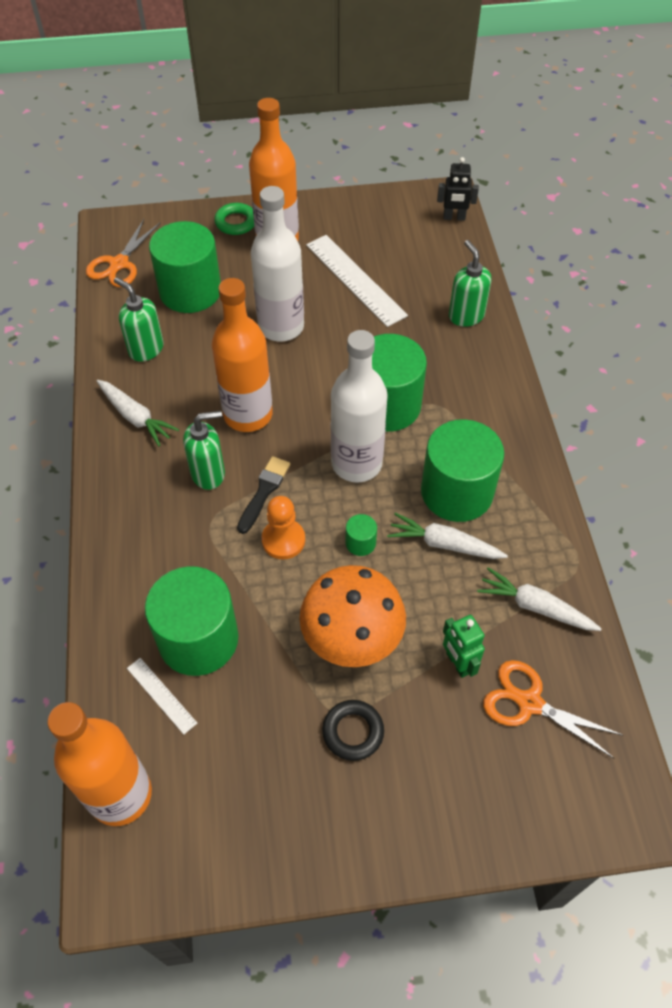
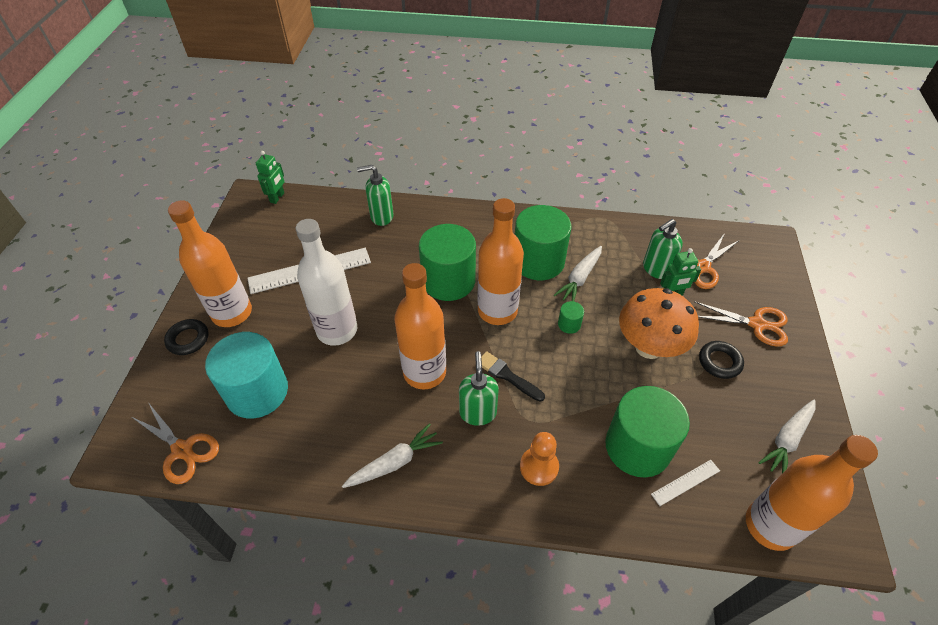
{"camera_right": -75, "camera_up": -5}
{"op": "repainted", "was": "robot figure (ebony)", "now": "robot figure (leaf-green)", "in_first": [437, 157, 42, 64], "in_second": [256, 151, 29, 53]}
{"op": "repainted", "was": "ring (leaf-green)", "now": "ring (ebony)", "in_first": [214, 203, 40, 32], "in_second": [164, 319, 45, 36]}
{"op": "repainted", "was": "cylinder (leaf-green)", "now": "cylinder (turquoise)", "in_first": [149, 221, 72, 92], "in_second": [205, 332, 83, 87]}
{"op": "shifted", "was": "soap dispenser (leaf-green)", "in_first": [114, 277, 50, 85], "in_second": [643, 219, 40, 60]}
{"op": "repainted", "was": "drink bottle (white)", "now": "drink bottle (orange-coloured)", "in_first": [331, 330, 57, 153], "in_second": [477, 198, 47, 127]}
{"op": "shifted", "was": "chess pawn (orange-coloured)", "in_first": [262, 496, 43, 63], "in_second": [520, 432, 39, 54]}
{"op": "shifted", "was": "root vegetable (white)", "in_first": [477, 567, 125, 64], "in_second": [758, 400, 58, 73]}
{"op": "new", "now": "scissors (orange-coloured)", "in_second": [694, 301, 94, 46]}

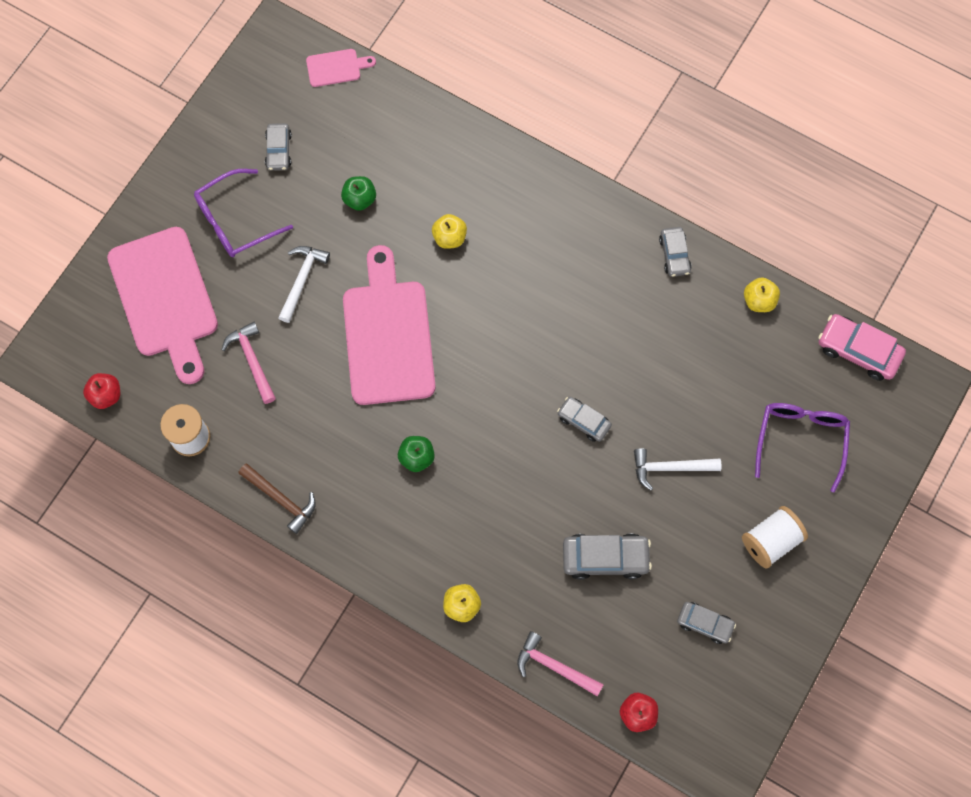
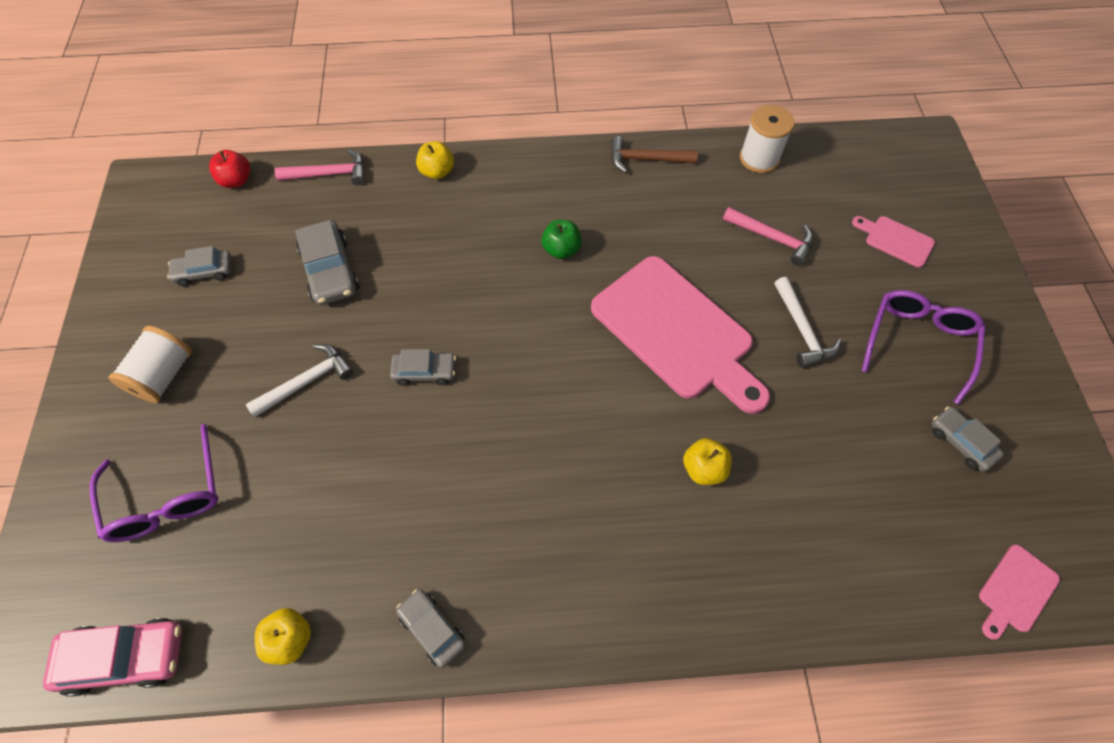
{"camera_right": 145, "camera_up": -10}
{"op": "gone", "was": "toy apple (leaf-green)", "in_first": [341, 176, 35, 35]}
{"op": "scaled", "was": "bread board (rosy)", "in_first": [107, 227, 111, 157], "in_second": [852, 216, 83, 52], "ratio": 0.44}
{"op": "gone", "was": "toy apple (crimson)", "in_first": [83, 373, 37, 36]}
{"op": "rotated", "was": "car (gray)", "in_first": [563, 533, 89, 47], "in_second": [295, 220, 64, 85], "clockwise": -75}

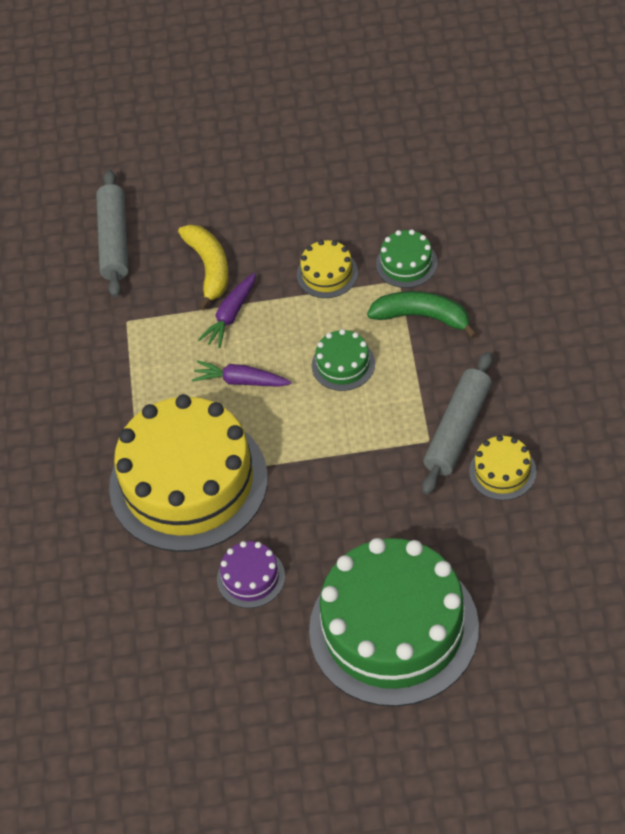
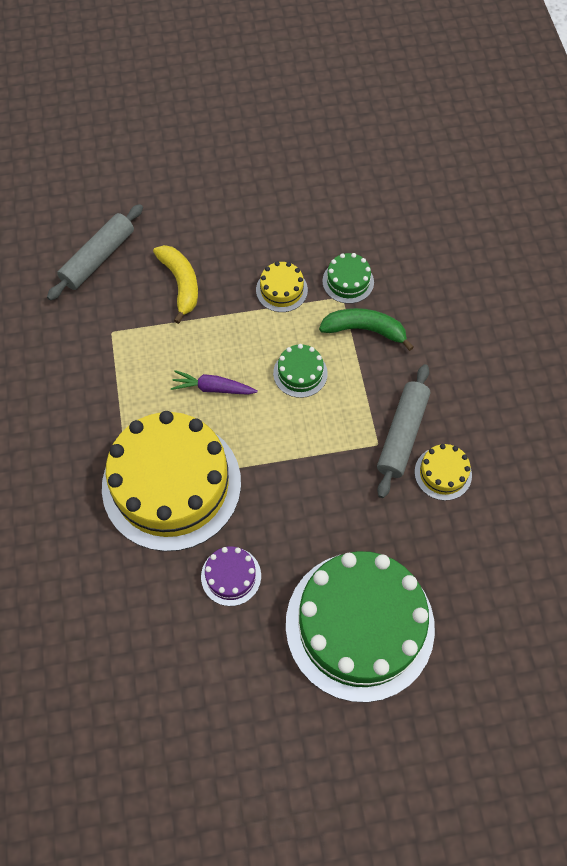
{"camera_right": -10, "camera_up": 10}
{"op": "rotated", "was": "pastry roller (gray)", "in_first": [96, 170, 33, 127], "in_second": [47, 204, 96, 97], "clockwise": 45}
{"op": "gone", "was": "root vegetable (purple)", "in_first": [198, 272, 58, 76]}

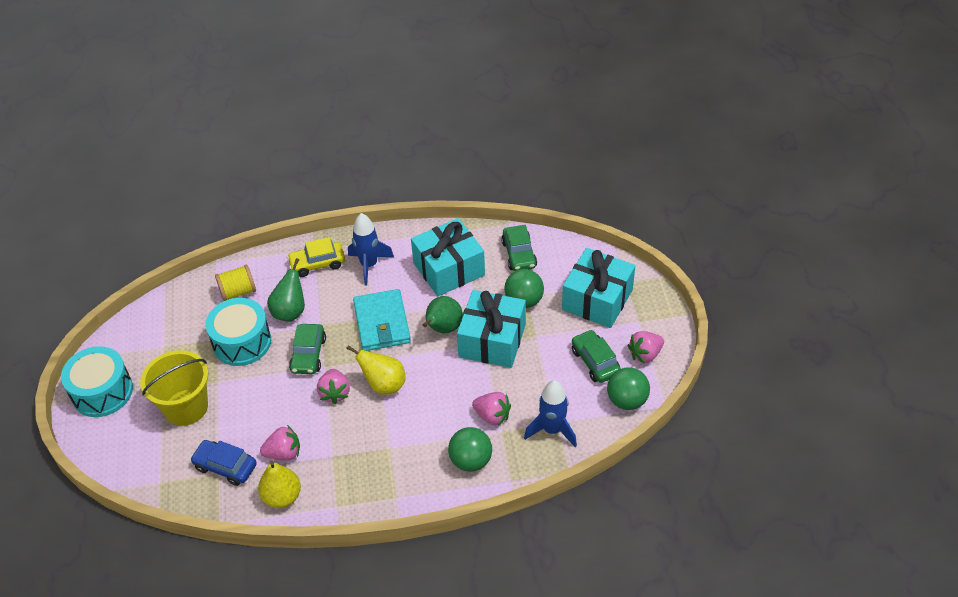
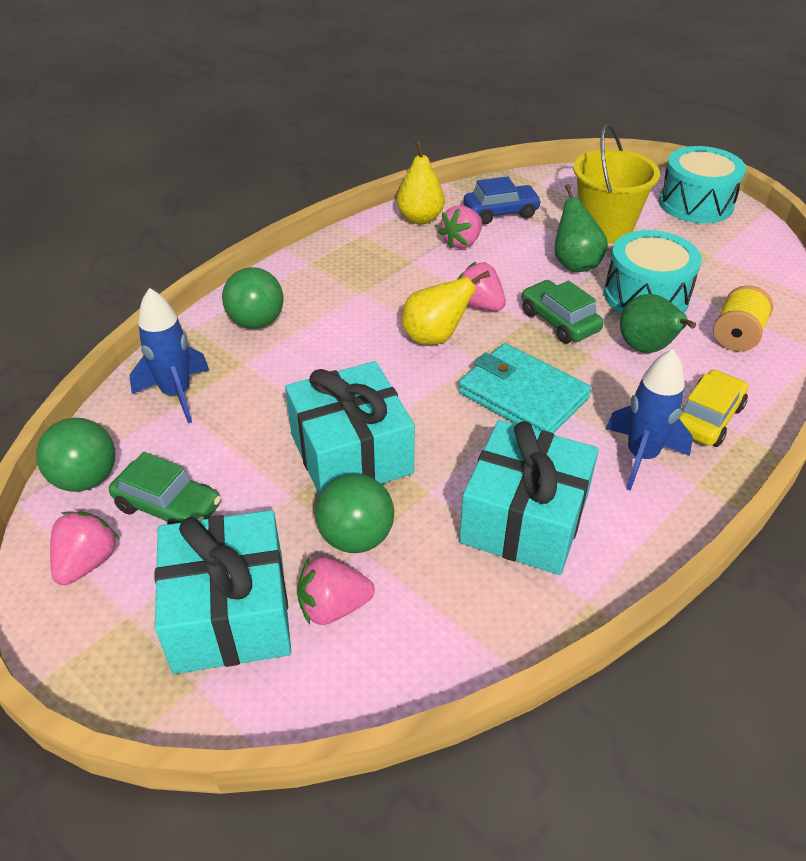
{"camera_right": 140, "camera_up": -5}
{"op": "gone", "was": "car (leaf-green)", "in_first": [501, 225, 36, 46]}
{"op": "shifted", "was": "pear fruit (leaf-green)", "in_first": [423, 296, 40, 37], "in_second": [554, 184, 54, 88]}
{"op": "shifted", "was": "strawberry (rosy)", "in_first": [472, 392, 39, 34], "in_second": [297, 557, 78, 68]}

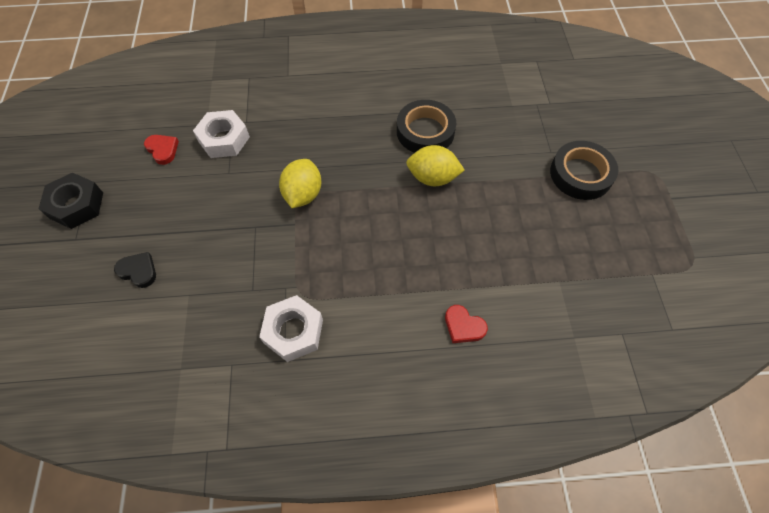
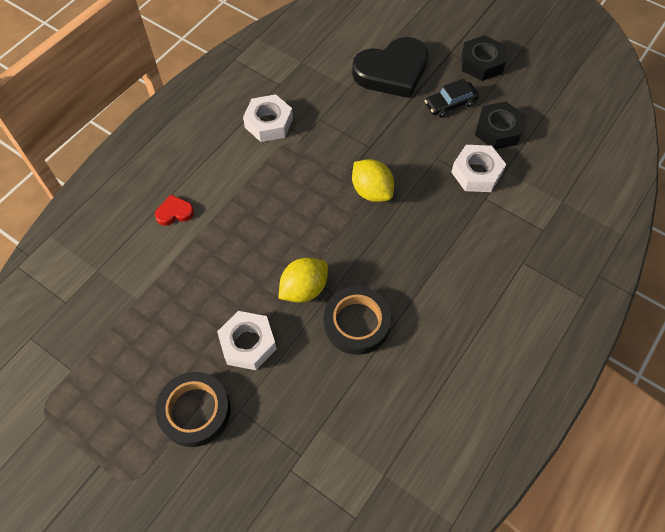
{"camera_right": 130, "camera_up": 0}
{"op": "swapped", "was": "heart shape (crimson)", "now": "hex nut (ebony)", "in_first": [144, 135, 35, 30], "in_second": [475, 102, 50, 47]}
{"op": "scaled", "was": "heart shape (ebony)", "in_first": [114, 252, 42, 36], "in_second": [352, 37, 76, 61], "ratio": 2.35}
{"op": "new", "now": "car (ebony)", "in_second": [425, 79, 54, 39]}
{"op": "new", "now": "hex nut (white)", "in_second": [217, 311, 59, 59]}

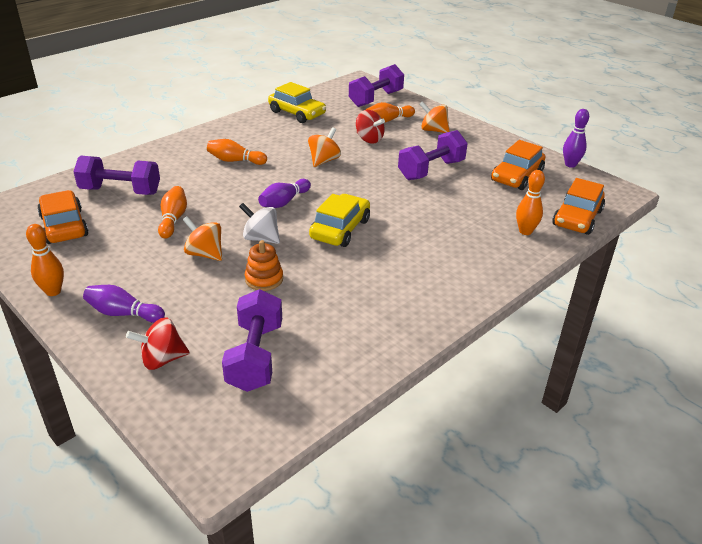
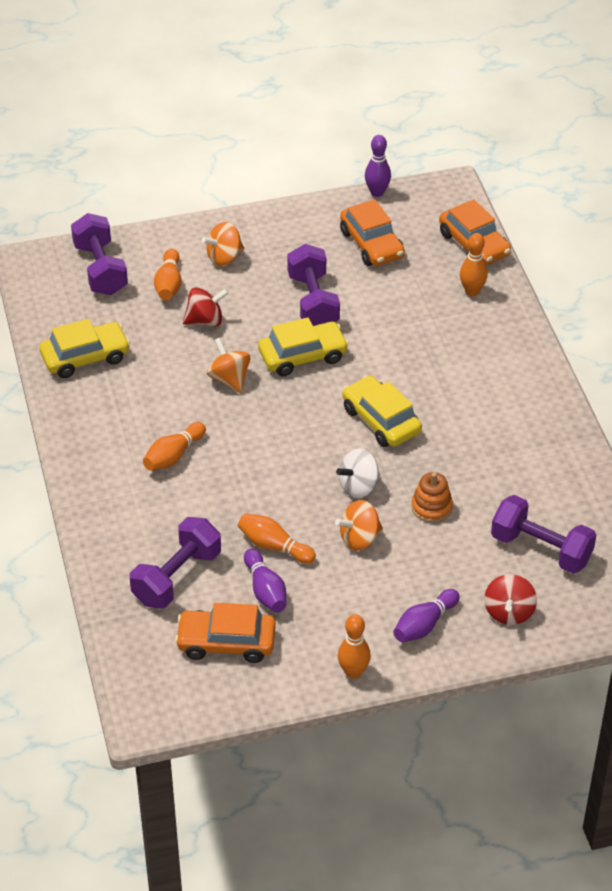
{"camera_right": -60, "camera_up": 10}
{"op": "shifted", "was": "bowling pin (purple)", "in_first": [258, 179, 53, 29], "in_second": [244, 549, 42, 63]}
{"op": "new", "now": "car (golden)", "in_second": [258, 317, 91, 59]}

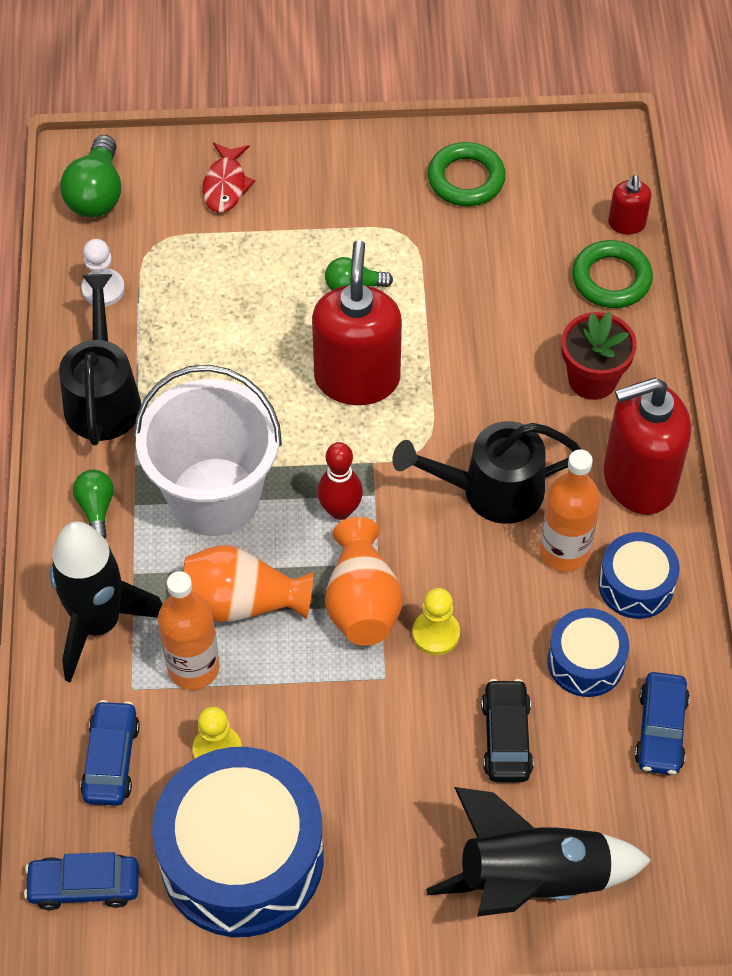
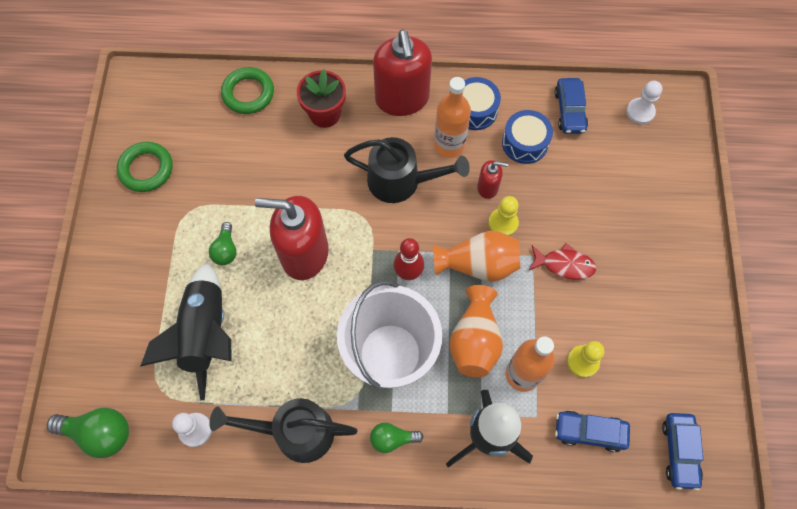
{"camera_right": -85, "camera_up": 10}
{"op": "shifted", "was": "fish figure (crimson)", "in_first": [202, 143, 53, 70], "in_second": [528, 243, 68, 37]}
{"op": "shifted", "was": "soap dispenser (crimson)", "in_first": [608, 175, 43, 59], "in_second": [477, 160, 31, 39]}
{"op": "rotated", "was": "sprinkling can (ebony)", "in_first": [392, 421, 190, 103], "in_second": [344, 137, 126, 66], "clockwise": -75}
{"op": "rotated", "was": "car (blue)", "in_first": [634, 672, 56, 103], "in_second": [554, 78, 34, 56], "clockwise": 75}
{"op": "gone", "was": "car (ebony)", "in_first": [481, 679, 53, 103]}
{"op": "gone", "was": "drum (blue)", "in_first": [152, 747, 172, 190]}
{"op": "shifted", "was": "spaceship (ebony)", "in_first": [426, 787, 226, 130], "in_second": [141, 263, 91, 137]}
{"op": "new", "now": "chess pawn (white)", "in_second": [626, 81, 36, 43]}

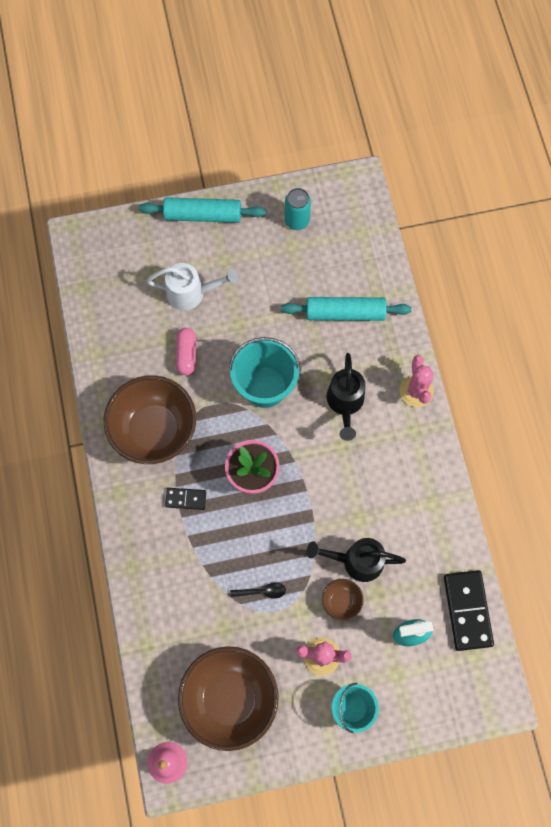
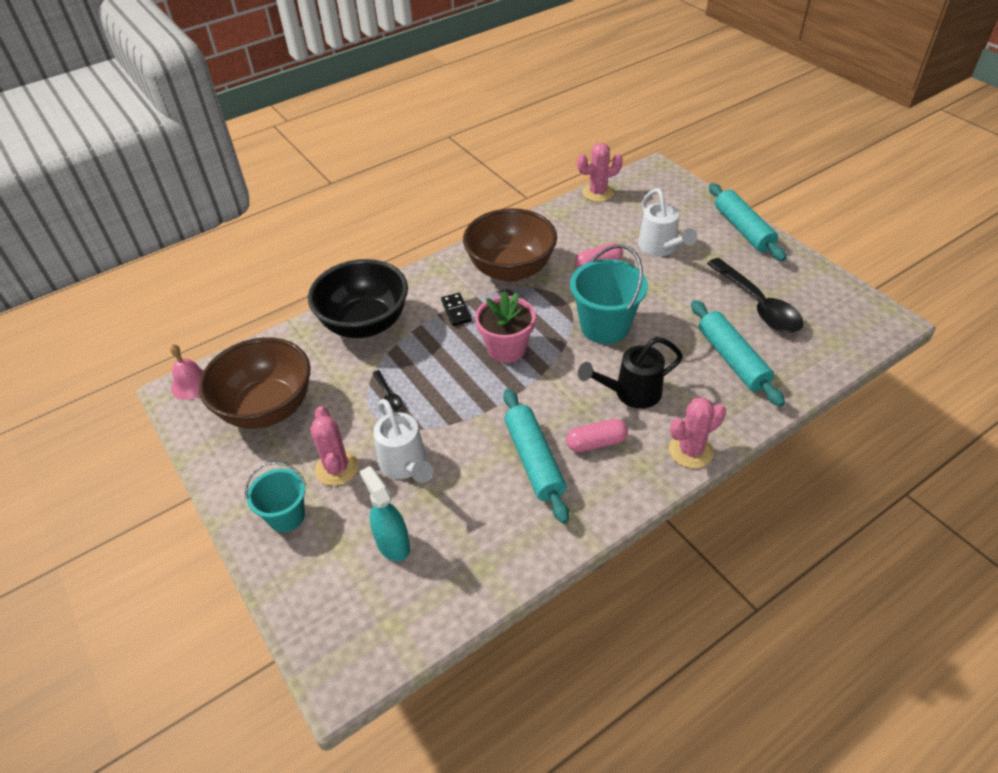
{"camera_right": 70, "camera_up": -25}
{"op": "gone", "was": "soda can (turquoise)", "in_first": [285, 188, 26, 42]}
{"op": "gone", "was": "sprinkling can (ebony)", "in_first": [306, 538, 100, 44]}
{"op": "gone", "was": "domino (ebony)", "in_first": [444, 570, 50, 81]}
{"op": "swapped", "was": "deep dish (brown)", "now": "sprinkling can (white)", "in_first": [322, 579, 42, 42], "in_second": [373, 399, 60, 84]}
{"op": "new", "now": "cactus (rosy)", "in_second": [577, 143, 46, 59]}
{"op": "new", "now": "spoon (ebony)", "in_second": [707, 258, 97, 75]}
{"op": "new", "now": "deep dish (ebony)", "in_second": [308, 259, 100, 79]}
{"op": "new", "now": "pastry roller (turquoise)", "in_second": [503, 389, 66, 135]}
{"op": "new", "now": "pill (rosy)", "in_second": [566, 419, 62, 33]}

